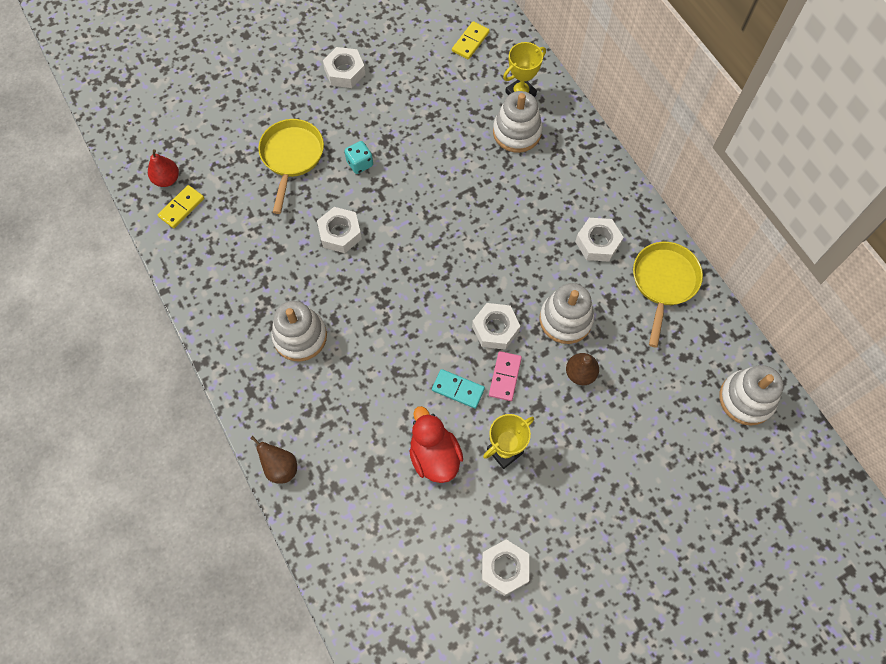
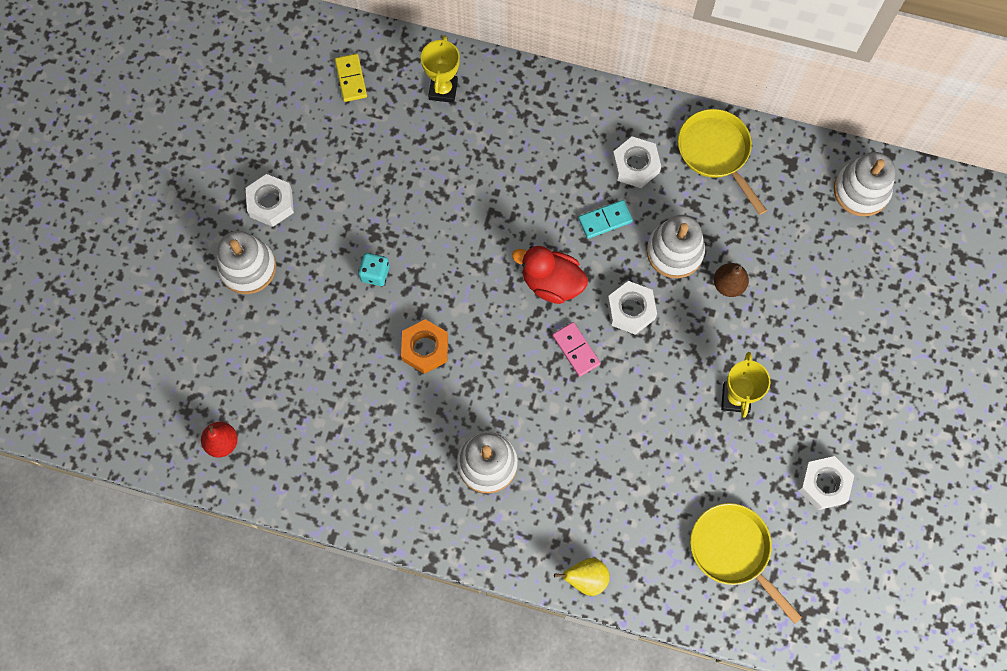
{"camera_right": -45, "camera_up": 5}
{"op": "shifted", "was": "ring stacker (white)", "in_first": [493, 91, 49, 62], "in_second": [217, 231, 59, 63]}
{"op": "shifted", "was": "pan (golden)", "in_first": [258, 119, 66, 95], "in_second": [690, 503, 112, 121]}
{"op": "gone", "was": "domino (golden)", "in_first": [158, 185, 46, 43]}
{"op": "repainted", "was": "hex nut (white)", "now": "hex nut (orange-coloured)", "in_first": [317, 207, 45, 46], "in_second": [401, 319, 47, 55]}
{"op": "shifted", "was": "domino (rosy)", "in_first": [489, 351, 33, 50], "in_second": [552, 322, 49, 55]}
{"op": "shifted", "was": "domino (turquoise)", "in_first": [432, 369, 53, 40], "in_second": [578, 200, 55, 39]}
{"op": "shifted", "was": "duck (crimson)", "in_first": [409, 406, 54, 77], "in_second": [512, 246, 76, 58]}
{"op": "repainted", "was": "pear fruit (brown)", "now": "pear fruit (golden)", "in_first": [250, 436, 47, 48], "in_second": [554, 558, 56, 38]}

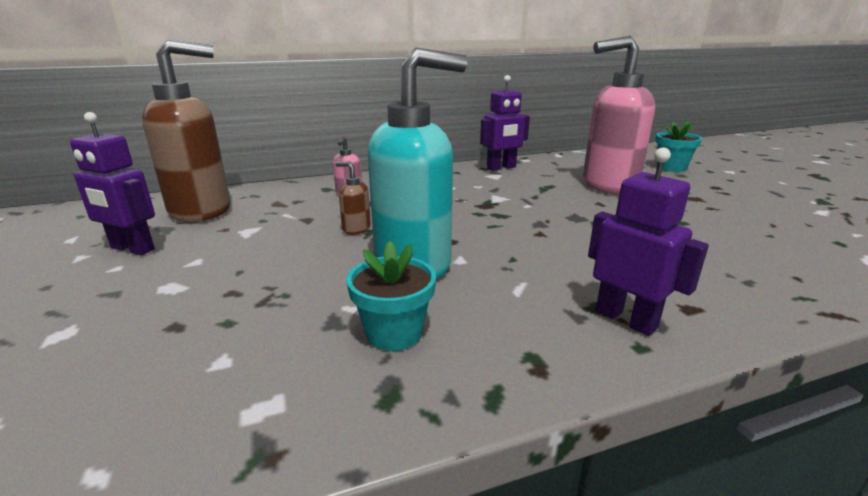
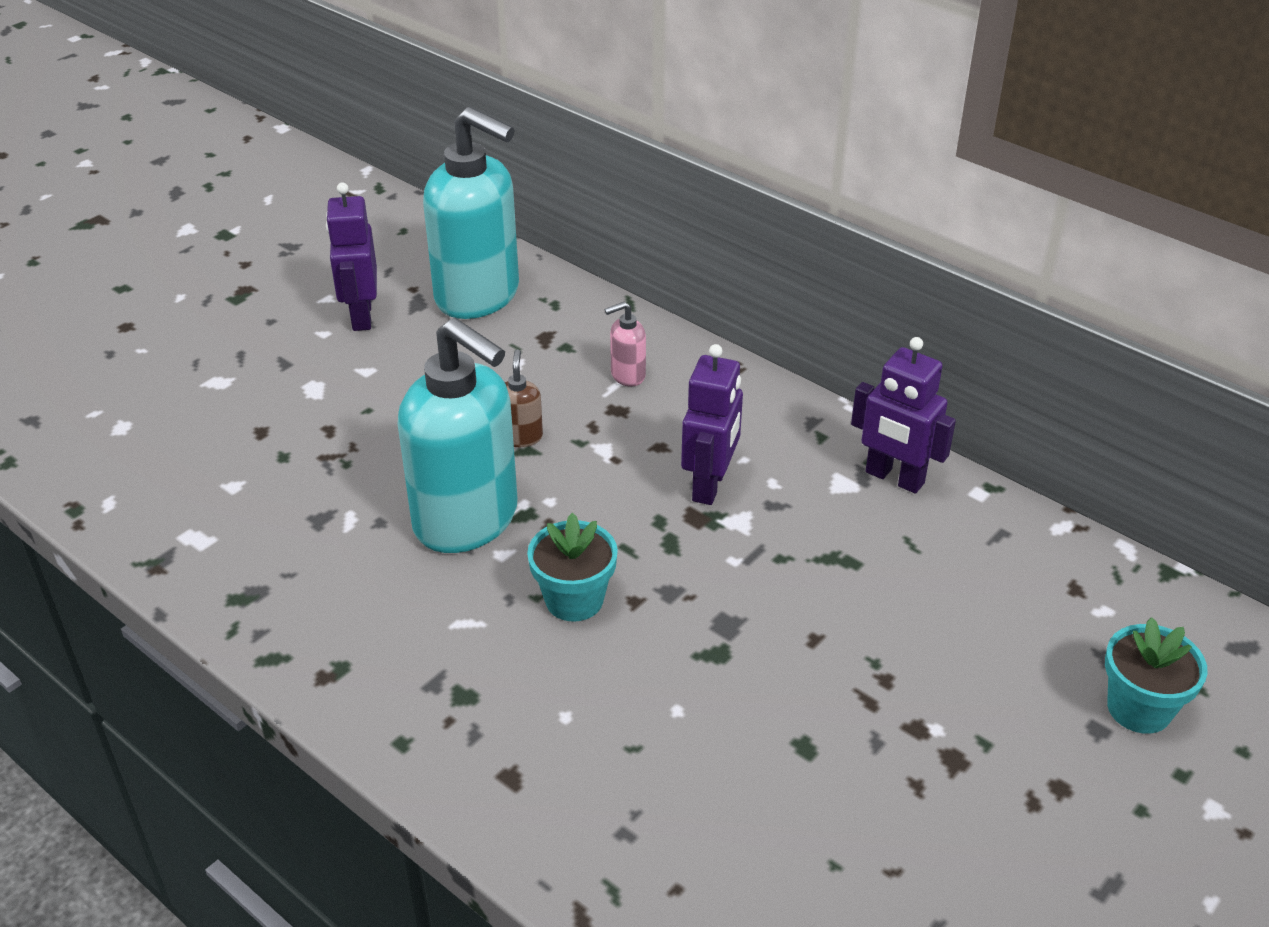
{"camera_right": 60, "camera_up": 15}
{"op": "gone", "was": "soap dispenser (rosy)", "in_first": [583, 36, 72, 158]}
{"op": "repainted", "was": "soap dispenser (brown)", "now": "soap dispenser (turquoise)", "in_first": [142, 39, 88, 183], "in_second": [423, 107, 96, 212]}
{"op": "shifted", "was": "robot figure (purple)", "in_first": [588, 147, 121, 189], "in_second": [681, 344, 62, 161]}
{"op": "shifted", "was": "flower pot (turquoise)", "in_first": [346, 241, 90, 110], "in_second": [527, 512, 91, 110]}

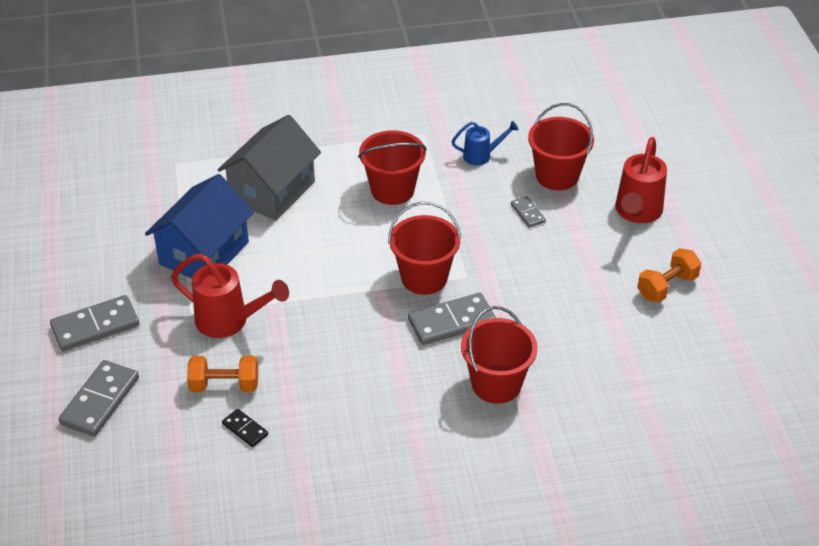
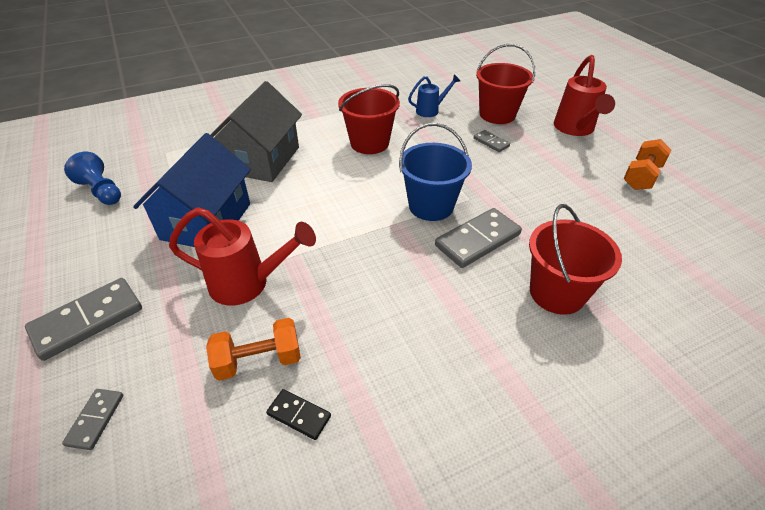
{"camera_right": -15, "camera_up": 0}
{"op": "repainted", "was": "pail (crimson)", "now": "pail (blue)", "in_first": [388, 202, 73, 93], "in_second": [399, 123, 73, 98]}
{"op": "scaled", "was": "domino (gray)", "in_first": [58, 360, 81, 77], "in_second": [62, 389, 61, 61], "ratio": 0.52}
{"op": "new", "now": "chess pawn (blue)", "in_second": [64, 152, 57, 53]}

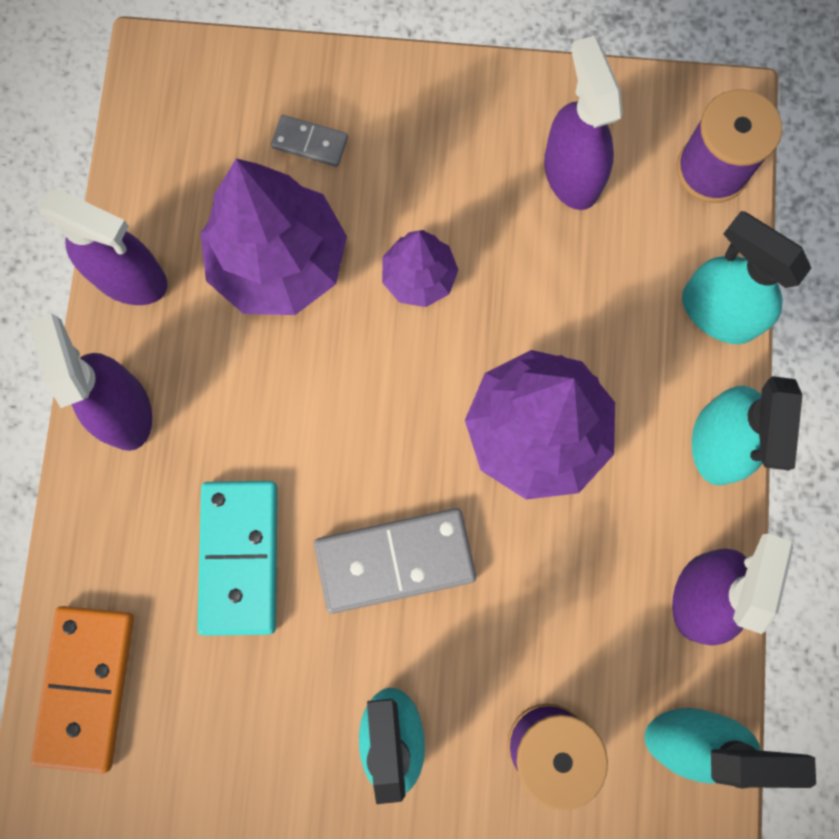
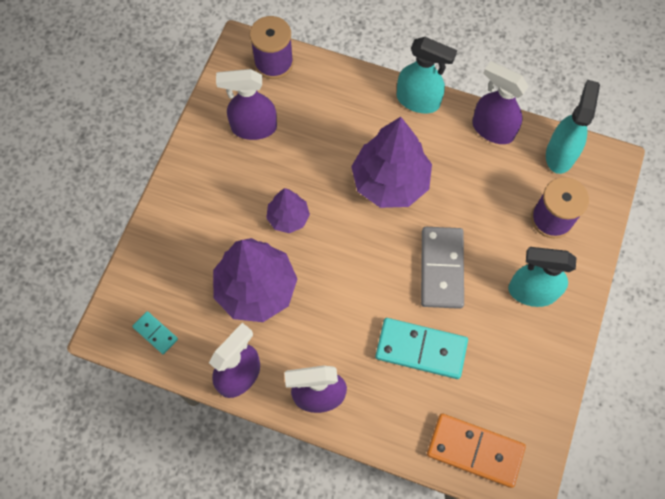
{"camera_right": -75, "camera_up": -10}
{"op": "gone", "was": "domino (gray)", "in_first": [271, 115, 77, 52]}
{"op": "gone", "was": "spray cleaner (turquoise)", "in_first": [682, 211, 129, 133]}
{"op": "new", "now": "domino (turquoise)", "in_second": [132, 311, 46, 43]}

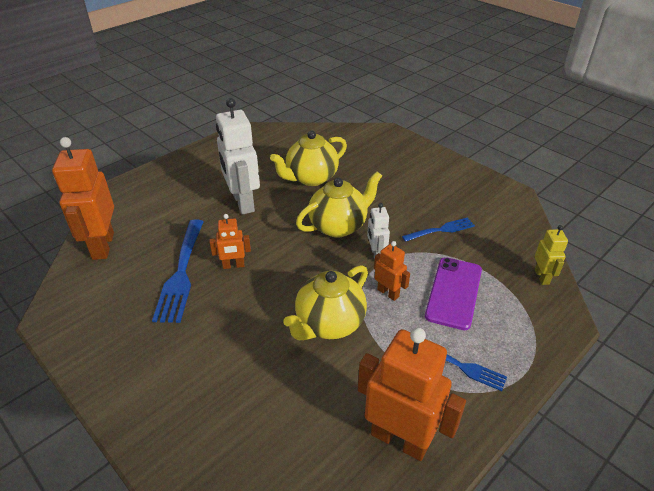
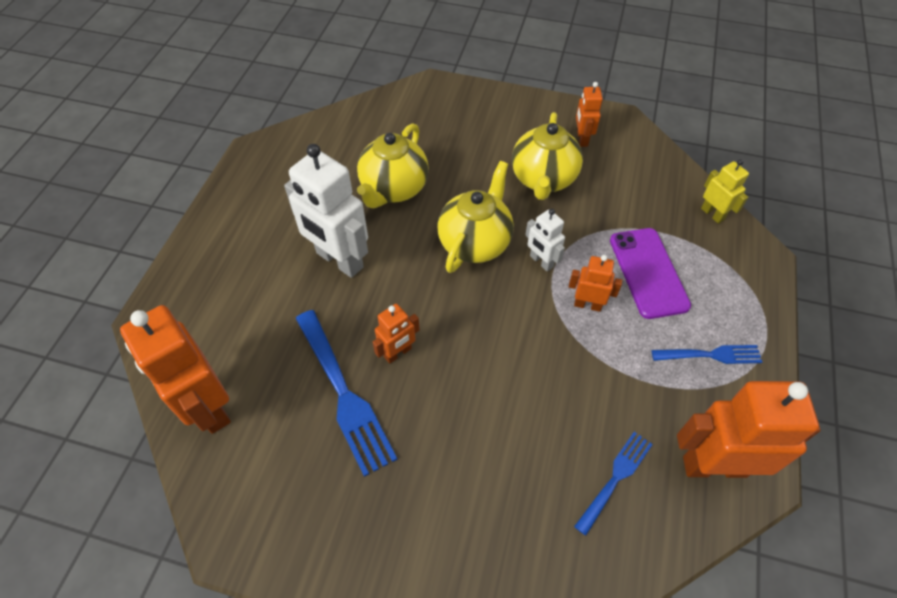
{"camera_right": -30, "camera_up": 15}
{"op": "shifted", "was": "table fork (blue)", "in_first": [402, 217, 73, 25], "in_second": [574, 432, 79, 104]}
{"op": "shifted", "was": "teapot (golden)", "in_first": [283, 265, 85, 75], "in_second": [512, 112, 71, 88]}
{"op": "new", "now": "robot figure (orange-coloured)", "in_second": [576, 82, 27, 65]}

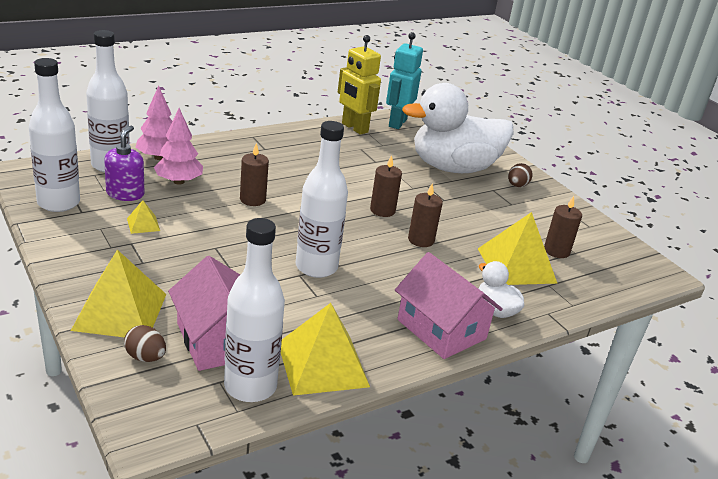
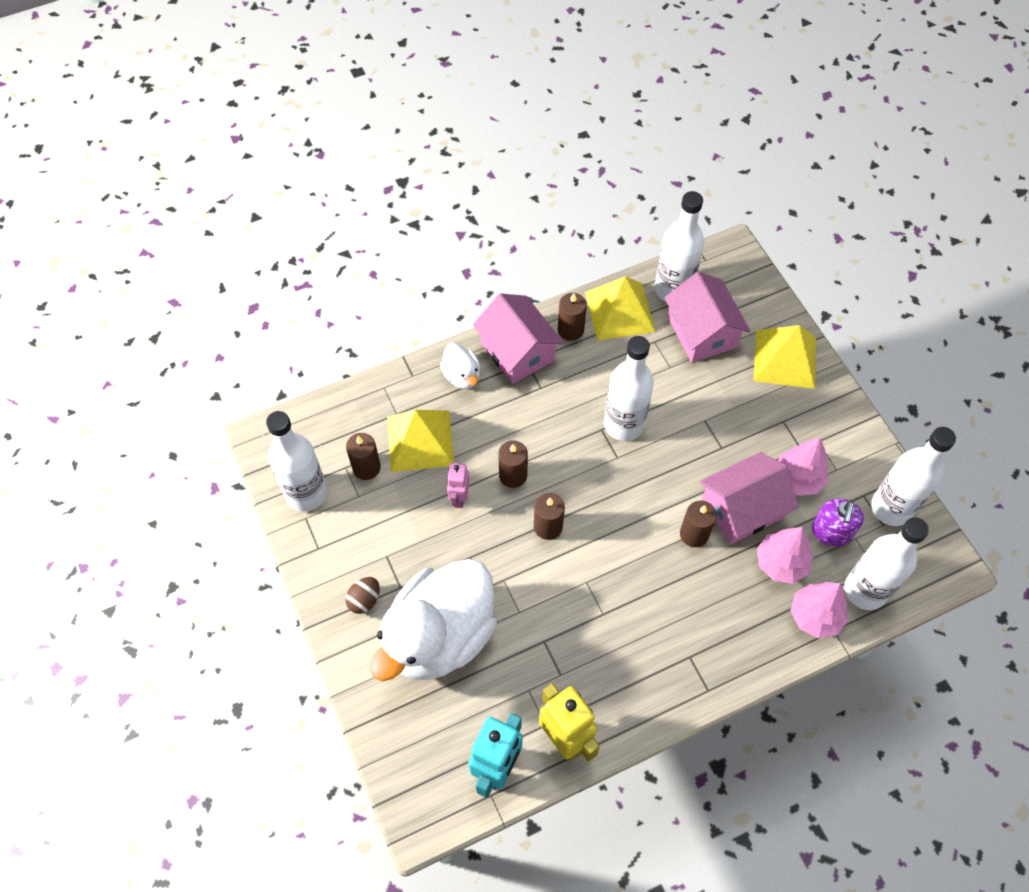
{"camera_right": -170, "camera_up": 30}
{"op": "rotated", "was": "duck (white)", "in_first": [402, 83, 111, 90], "in_second": [370, 559, 127, 122], "clockwise": 135}
{"op": "swapped", "was": "solid pyramid (golden)", "now": "tree (rosy)", "in_first": [127, 200, 33, 34], "in_second": [778, 437, 51, 59]}
{"op": "gone", "was": "toy egg (brown)", "in_first": [124, 325, 42, 37]}
{"op": "new", "now": "wax candle (brown)", "in_second": [558, 293, 29, 48]}
{"op": "new", "now": "drink bottle (white)", "in_second": [266, 411, 61, 101]}
{"op": "new", "now": "toy house (rosy)", "in_second": [700, 452, 99, 92]}
{"op": "new", "now": "robot figure (rosy)", "in_second": [447, 463, 22, 45]}

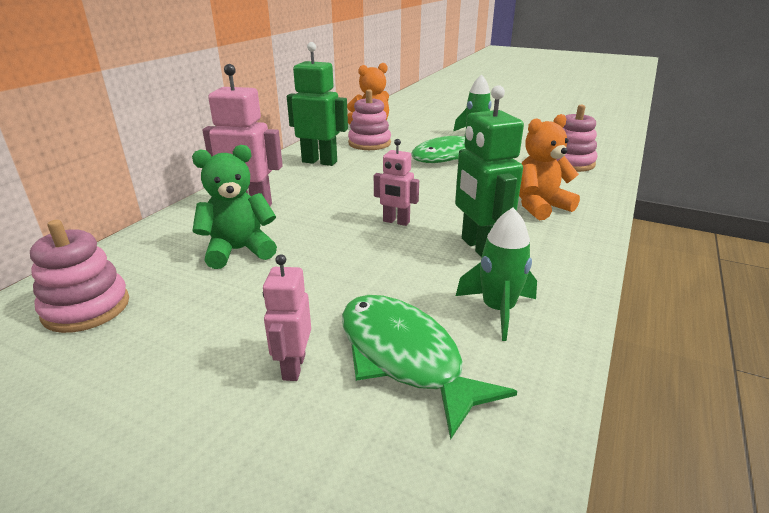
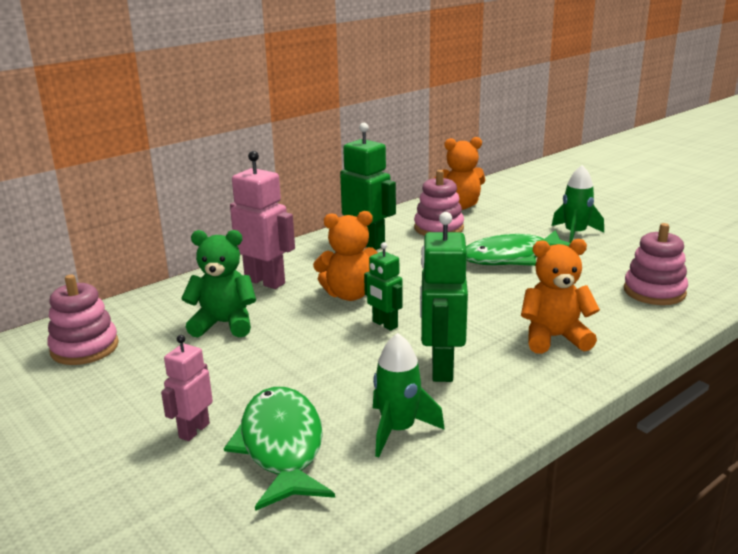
{"camera_right": 25, "camera_up": -5}
{"op": "repainted", "was": "robot figure (rosy)", "now": "robot figure (leaf-green)", "in_first": [374, 139, 45, 87], "in_second": [364, 242, 39, 89]}
{"op": "new", "now": "stuffed bear (orange-coloured)", "in_second": [313, 211, 65, 90]}

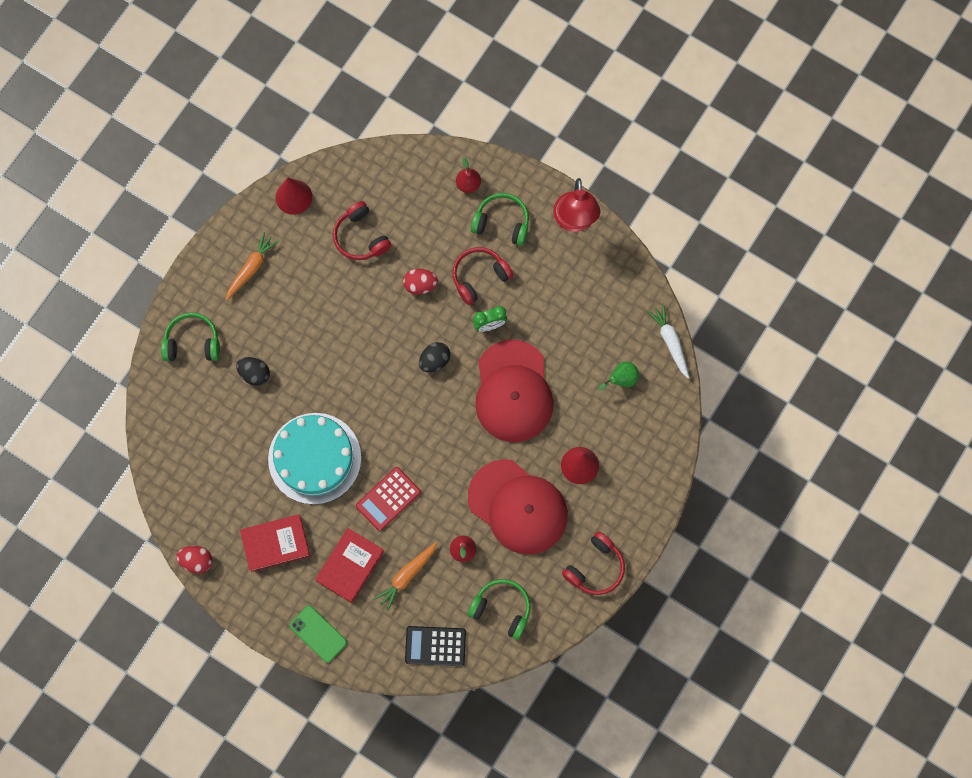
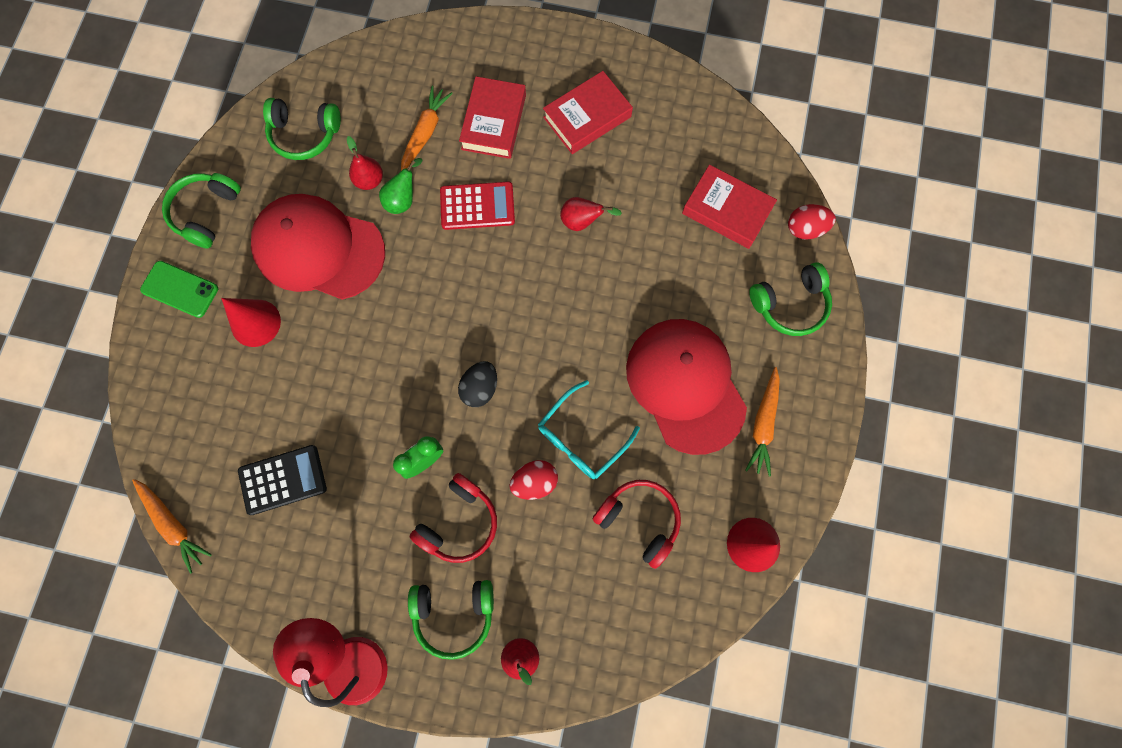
{"camera_right": 160, "camera_up": 0}
{"op": "repainted", "was": "root vegetable (white)", "now": "root vegetable (orange-coloured)", "in_first": [647, 304, 42, 75], "in_second": [132, 479, 80, 95]}
{"op": "shifted", "was": "cap (crimson)", "in_first": [475, 340, 78, 102], "in_second": [626, 319, 121, 136]}
{"op": "gone", "was": "toy egg (ebony)", "in_first": [236, 357, 34, 29]}
{"op": "shifted", "was": "pear fruit (leaf-green)", "in_first": [598, 362, 41, 29], "in_second": [379, 158, 44, 56]}
{"op": "swapped", "was": "cake (turquoise)", "now": "pear fruit (crimson)", "in_first": [268, 413, 93, 92], "in_second": [560, 197, 62, 34]}
{"op": "rotated", "was": "pocket calculator (crimson)", "in_first": [356, 467, 65, 64], "in_second": [440, 182, 75, 48], "clockwise": 60}
{"op": "repainted", "was": "headphones (crimson)", "now": "headphones (leaf-green)", "in_first": [562, 531, 63, 64], "in_second": [162, 173, 79, 76]}
{"op": "shifted", "was": "toy egg (crimson)", "in_first": [176, 546, 36, 28], "in_second": [788, 204, 48, 36]}
{"op": "shifted", "was": "mobile phone (leaf-green)", "in_first": [289, 606, 58, 57], "in_second": [140, 261, 78, 57]}
{"op": "shifted", "was": "pocket calculator (ebony)", "in_first": [405, 626, 61, 40], "in_second": [238, 445, 89, 70]}
{"op": "new", "now": "hardcover (crimson)", "in_second": [682, 165, 95, 84]}
{"op": "new", "now": "eyeglasses (turquoise)", "in_second": [538, 380, 102, 99]}

